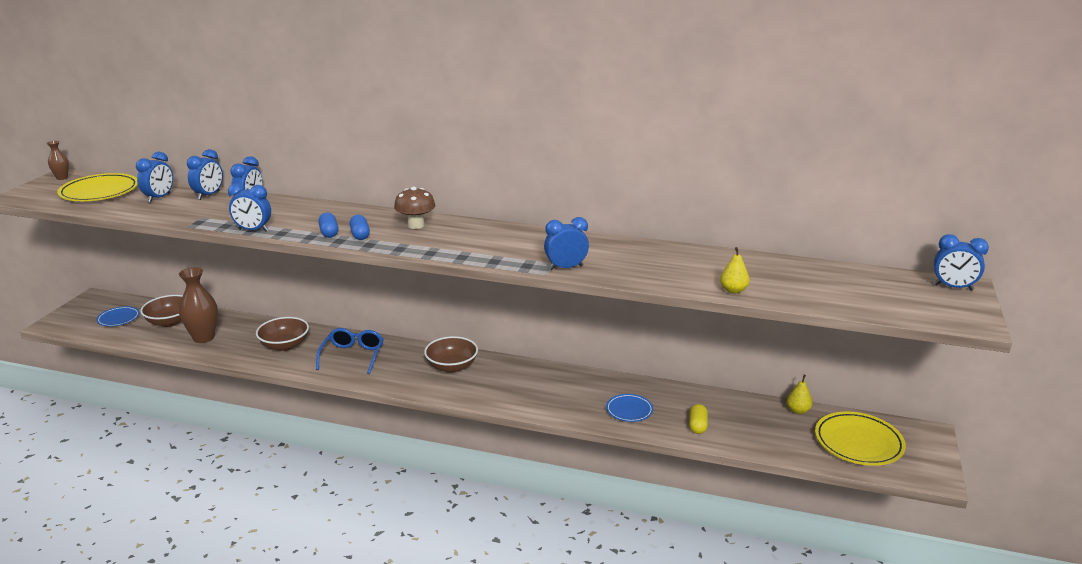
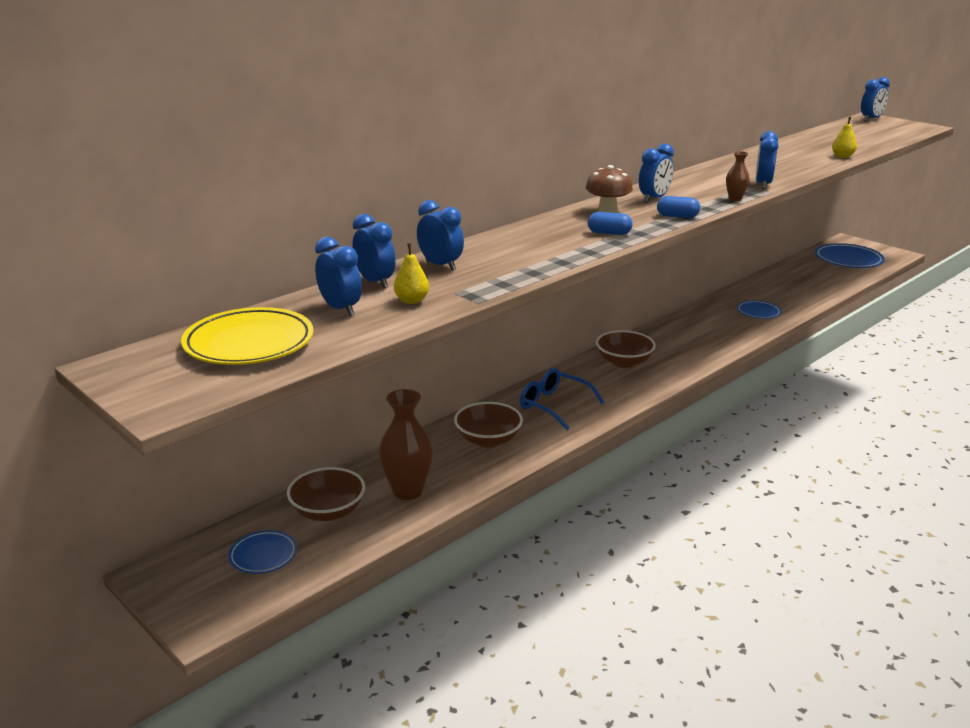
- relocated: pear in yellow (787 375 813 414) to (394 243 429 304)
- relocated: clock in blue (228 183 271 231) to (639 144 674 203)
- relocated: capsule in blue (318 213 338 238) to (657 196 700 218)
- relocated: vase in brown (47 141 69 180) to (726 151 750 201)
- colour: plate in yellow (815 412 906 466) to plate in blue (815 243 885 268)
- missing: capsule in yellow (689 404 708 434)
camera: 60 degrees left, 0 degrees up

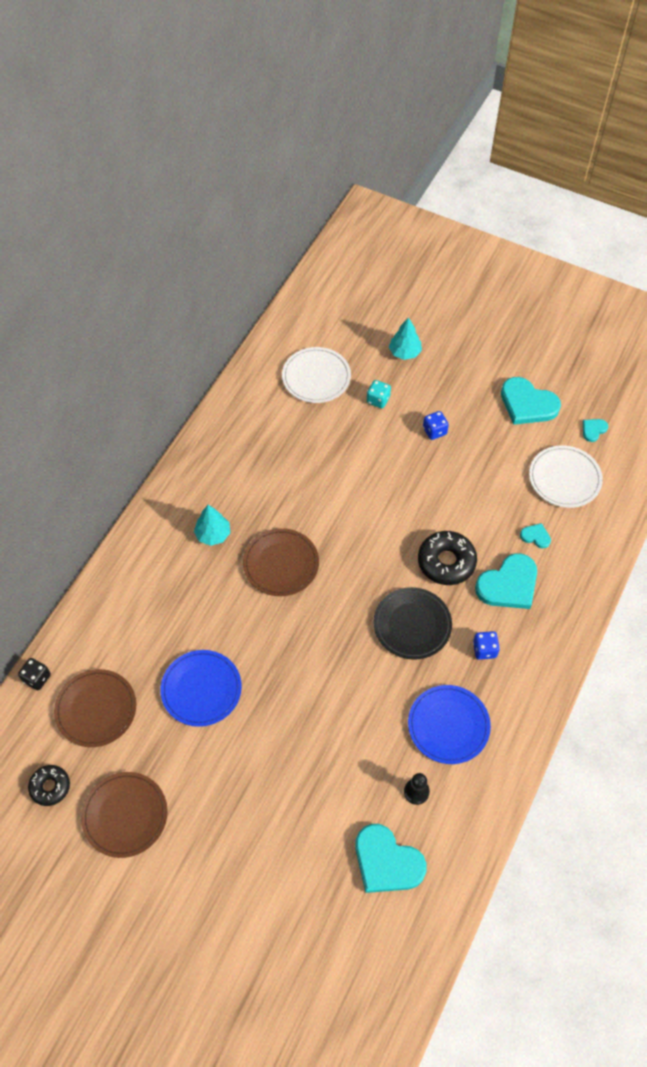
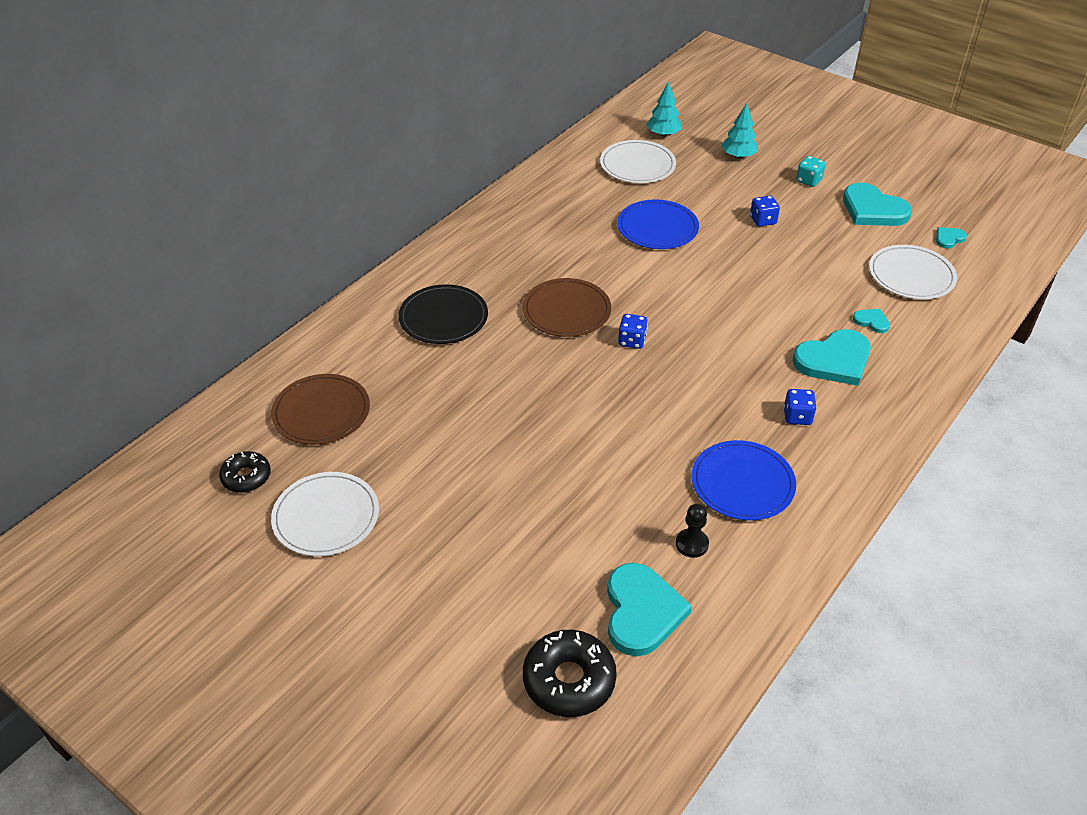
- colour: plate in brown (81 772 168 858) to plate in white (271 472 379 556)
- relocated: plate in black (373 587 452 660) to (398 284 488 344)
- relocated: donut in black (418 531 477 585) to (523 630 617 717)
- spun: heart in turquoise (355 824 427 893) = (607 563 692 656) 135 degrees counterclockwise
- relocated: plate in blue (160 650 242 727) to (617 199 699 249)
- appeared: dice in blue (618 314 648 349)
- relocated: tree in turquoise (194 505 230 546) to (646 82 682 136)
- relocated: dice in turquoise (367 380 391 408) to (796 156 826 187)
- missing: dice in black (18 658 51 690)
camera: 10 degrees right, 15 degrees down

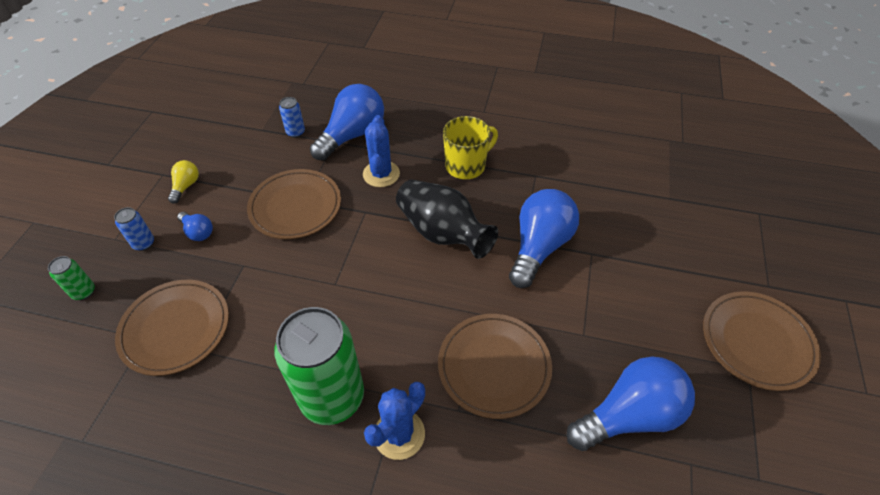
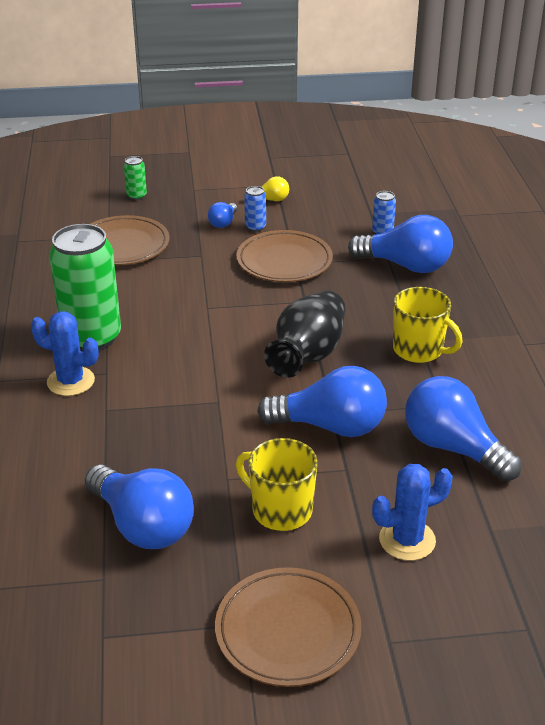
- appeared: mug in yellow (236 438 318 531)
- relocated: can in blue (114 207 154 251) to (244 186 266 232)
- relocated: cactus in blue (363 115 400 187) to (372 464 453 561)
- appeared: light bulb in blue (405 376 521 482)
- missing: plate in brown (438 314 552 419)
camera: 70 degrees right, 15 degrees down

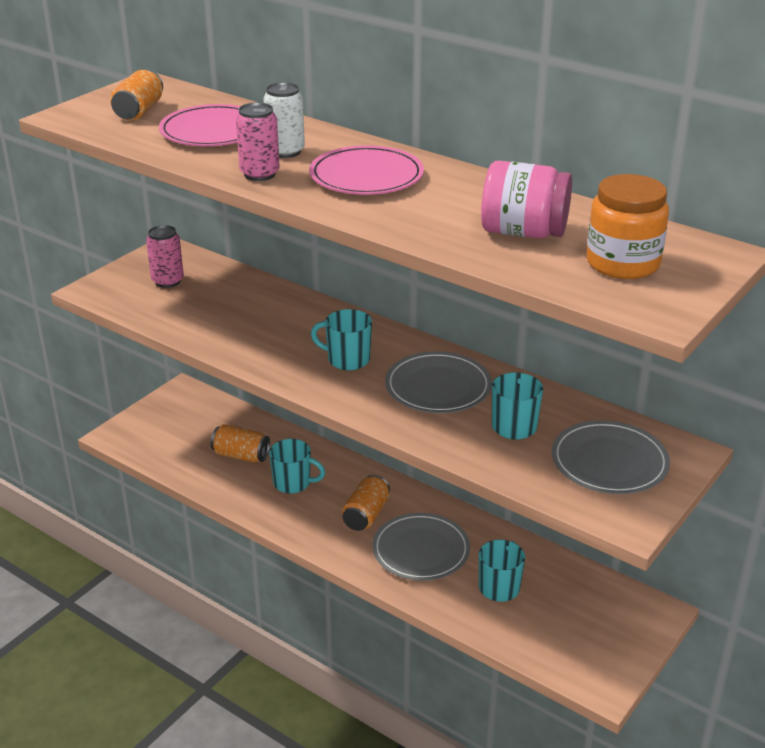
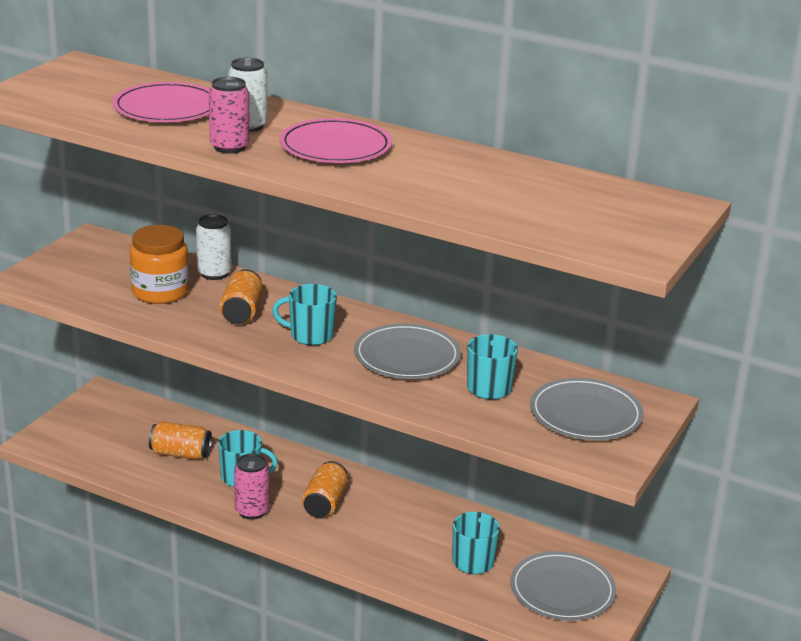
- relocated: jar in orange (586 174 669 279) to (130 225 189 304)
- appeared: can in white (196 214 232 280)
- relocated: can in orange (110 69 163 121) to (219 269 263 324)
- relocated: can in pink (146 225 184 288) to (234 453 270 520)
- relocated: plate in grey (372 513 470 581) to (510 551 616 621)
- missing: jar in pink (481 160 572 239)
camera: 10 degrees left, 5 degrees down

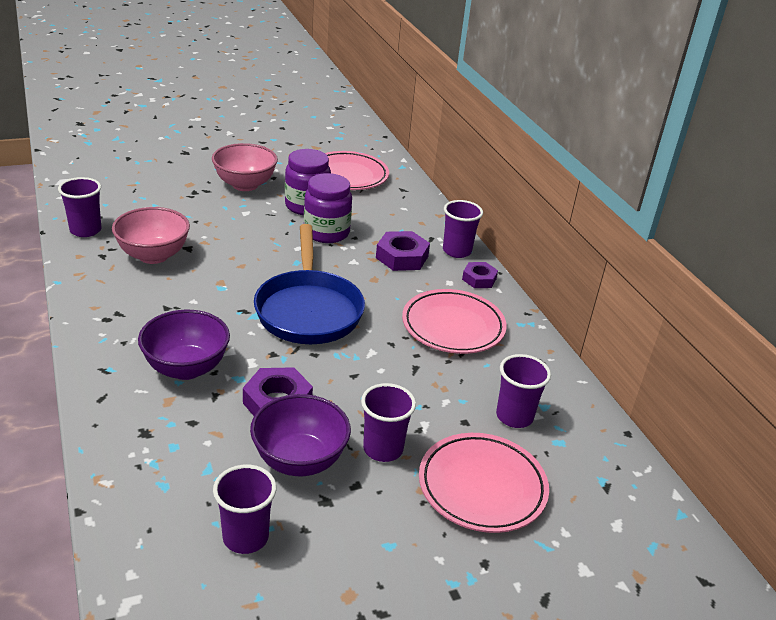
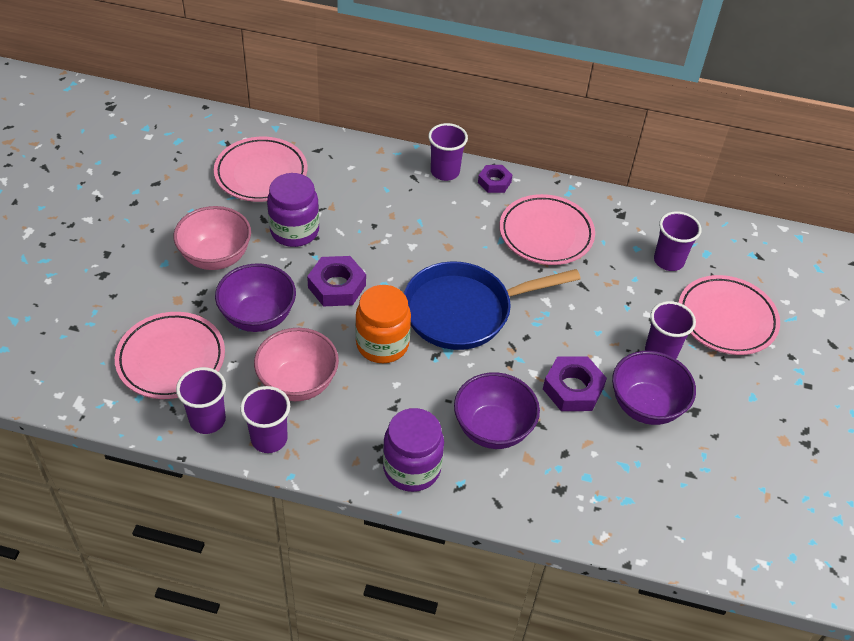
- appeared: plate in pink (115 312 225 399)
- appeared: bowl in purple (215 263 296 332)
- relocated: cup in purple (213 465 277 554) to (240 386 290 453)
- relocated: nut in purple (376 231 430 271) to (307 256 366 306)
- appeared: jar in orange (355 285 411 363)
- relocated: jar in purple (304 173 352 243) to (383 408 444 492)
- spun: pan in blue (254 224 365 344) = (404 262 581 350) 135 degrees clockwise
camera: 55 degrees left, 15 degrees up

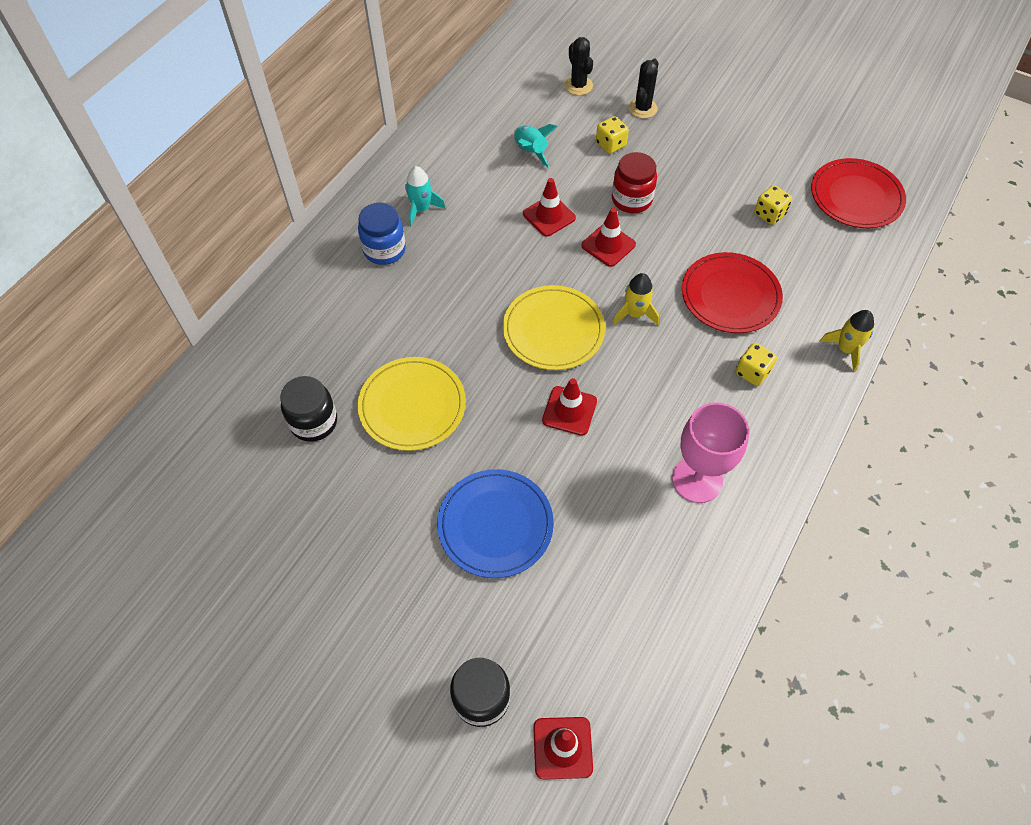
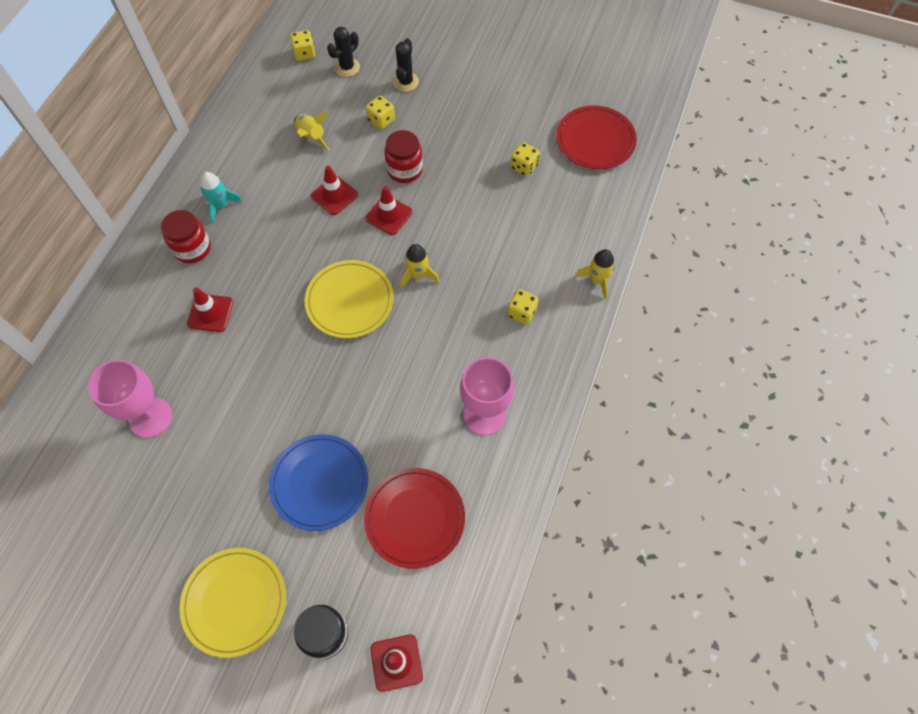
- exchanged: jar in black (280 376 337 442) to goblet in pink (88 360 172 438)
- colour: jar in blue (358 203 406 265) to jar in red (161 210 211 263)
- relocated: plate in yellow (358 357 466 451) to (180 548 286 658)
- relocated: traffic cone in red (542 378 597 436) to (187 287 233 332)
- appeared: dice in yellow (290 30 316 61)
- colour: rocket in turquoise (514 124 557 168) to rocket in yellow (294 112 330 151)
- spun: cactus in black (564 37 593 95) = (327 27 360 77) 75 degrees clockwise
- relocated: plate in red (682 252 783 333) to (364 468 465 569)
camera: 10 degrees left, 5 degrees up

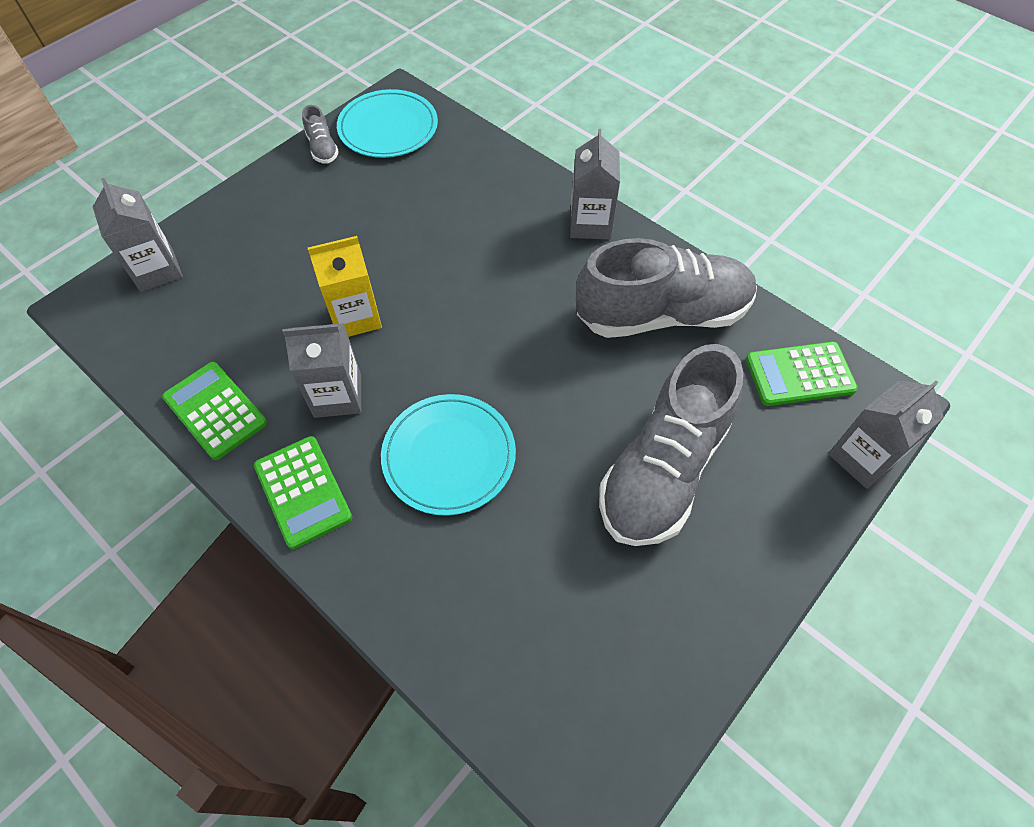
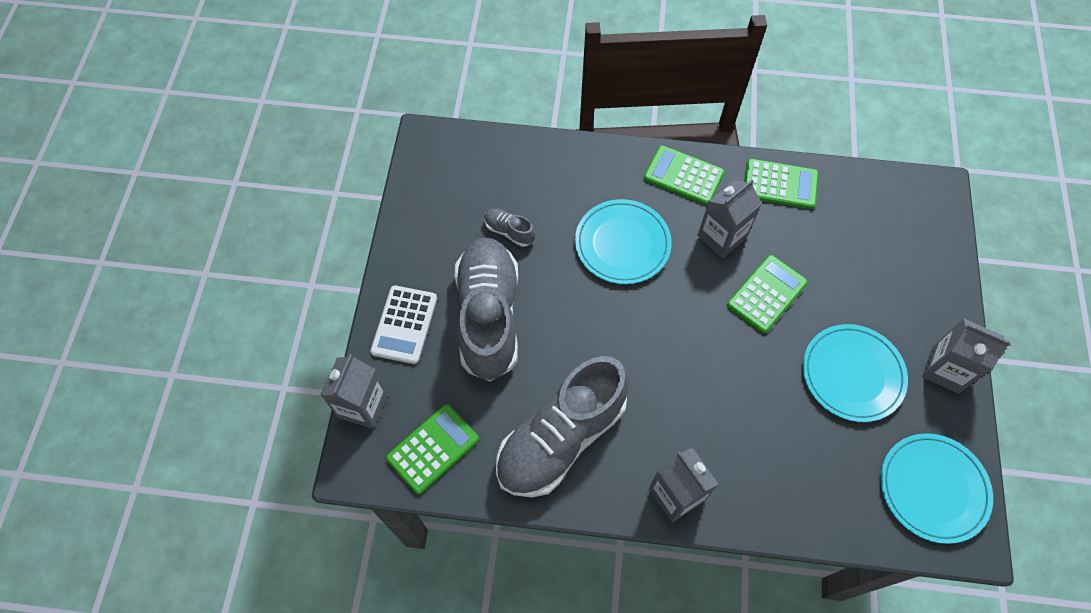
- appeared: calculator in white (370 285 437 364)
- relocated: shoe in grey (302 105 339 164) to (484 209 535 247)
- exchanged: carton in yellow (308 236 382 337) to calculator in green (727 255 808 333)
- appeared: plate in turquoise (803 324 908 422)
- relocated: carton in grey (93 178 183 292) to (922 318 1011 394)
camera: 145 degrees right, 5 degrees up

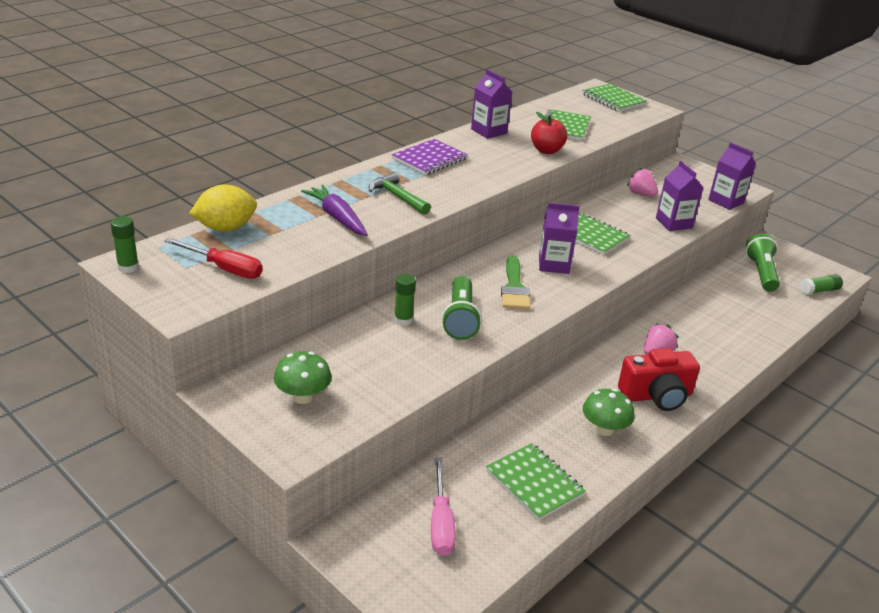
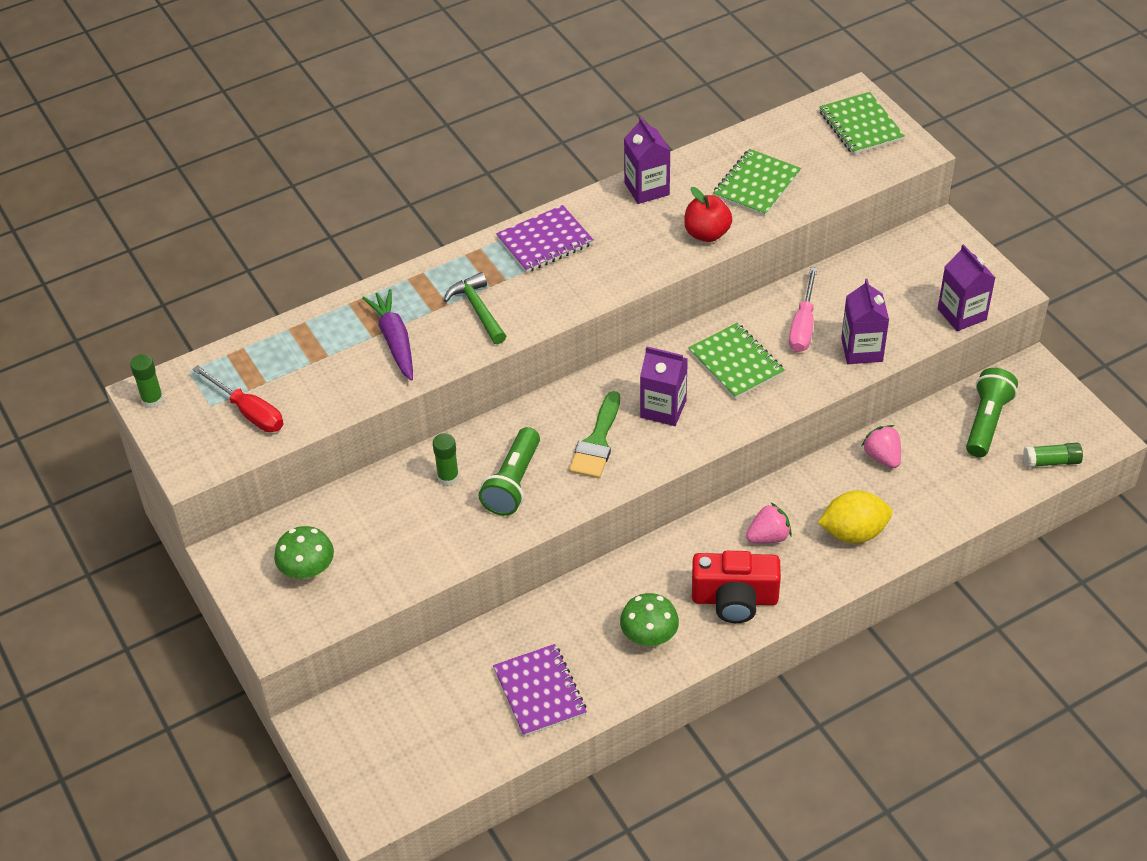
- colour: notebook in green (486 443 586 521) to notebook in purple (493 644 587 737)
- relocated: screwdriver in pink (431 458 456 556) to (789 267 817 352)
- relocated: lemon in yellow (189 184 257 232) to (818 490 892 543)
- relocated: strawberry in pink (627 167 658 197) to (862 425 901 468)
camera: 20 degrees right, 15 degrees up

